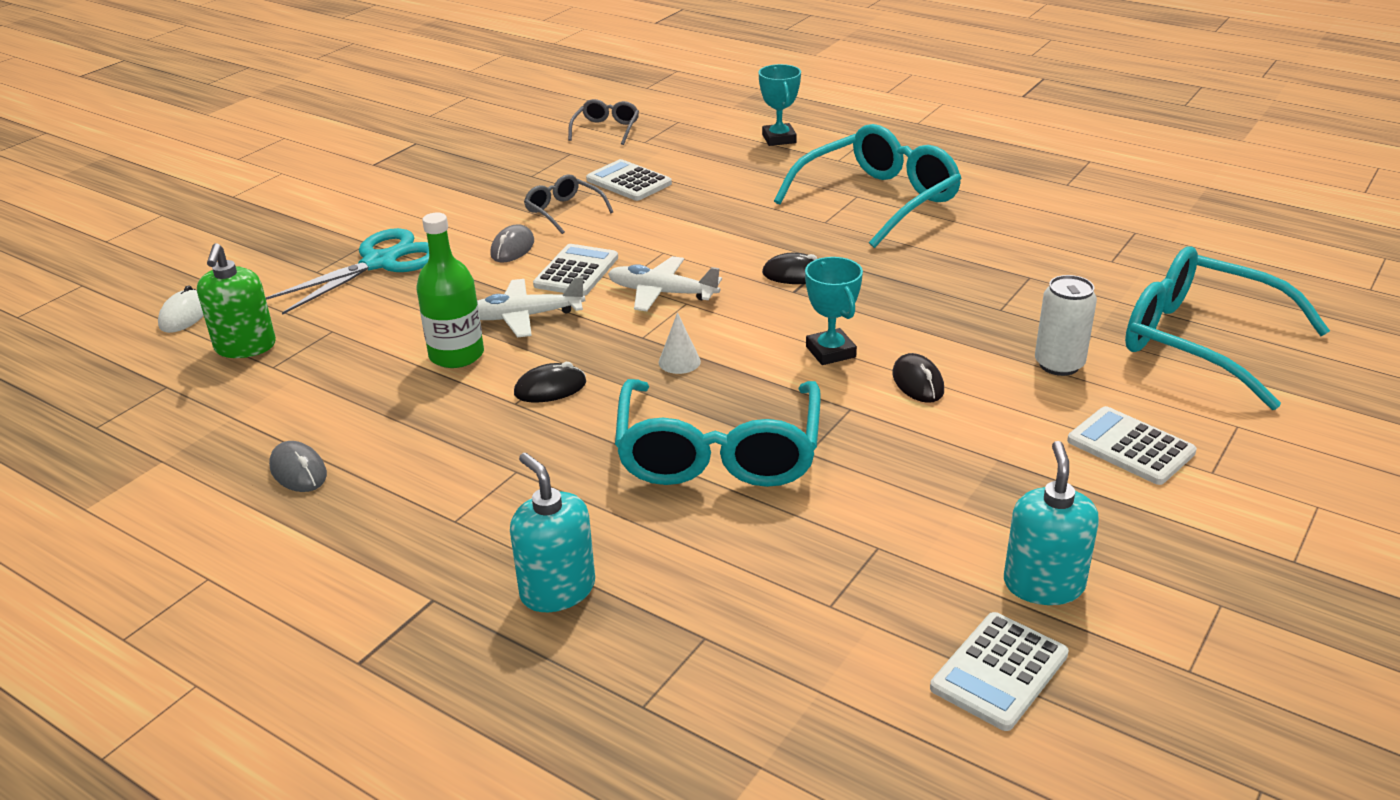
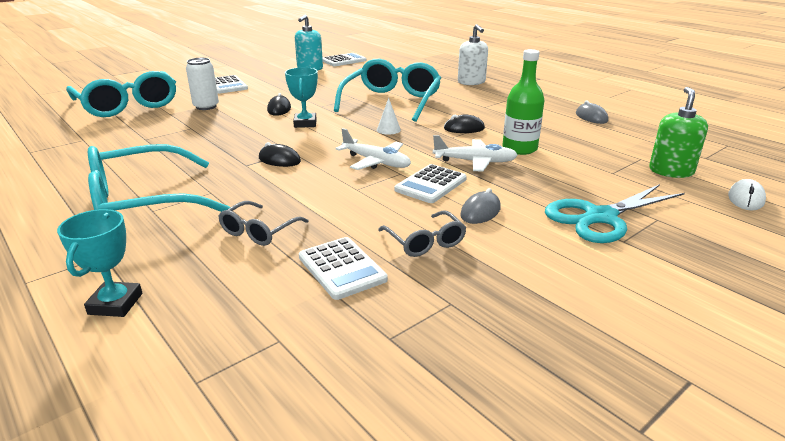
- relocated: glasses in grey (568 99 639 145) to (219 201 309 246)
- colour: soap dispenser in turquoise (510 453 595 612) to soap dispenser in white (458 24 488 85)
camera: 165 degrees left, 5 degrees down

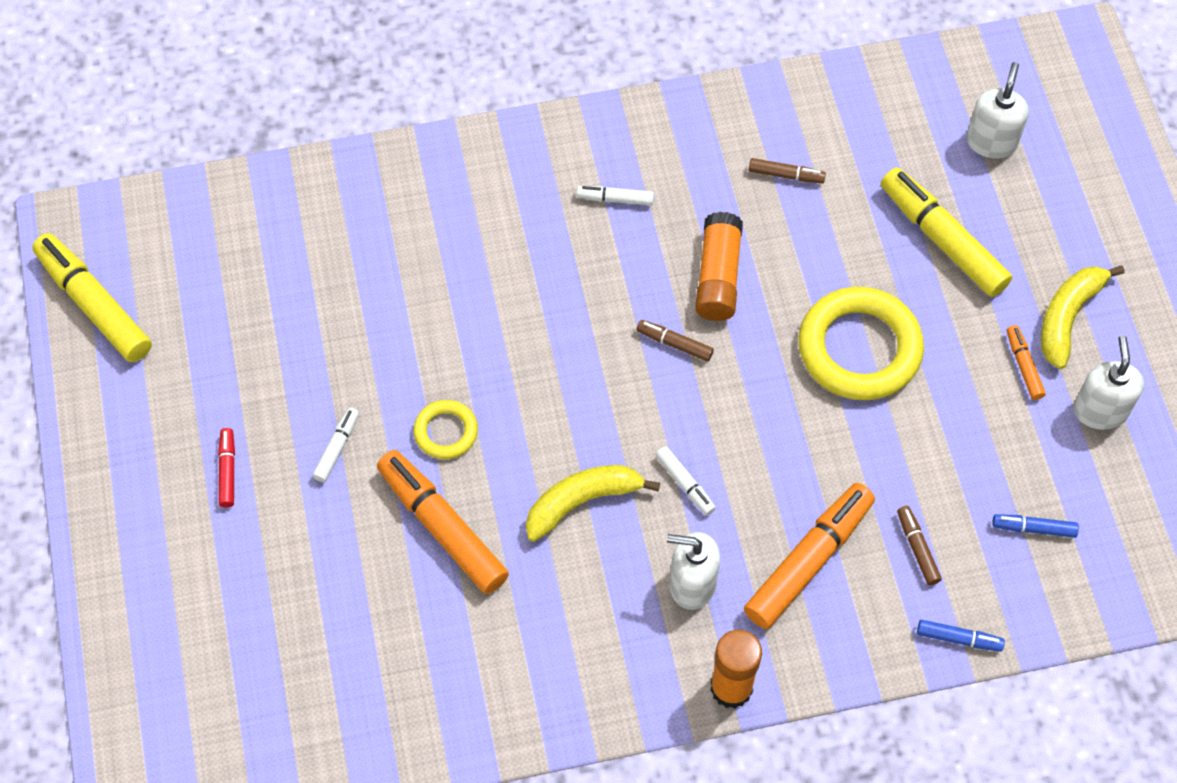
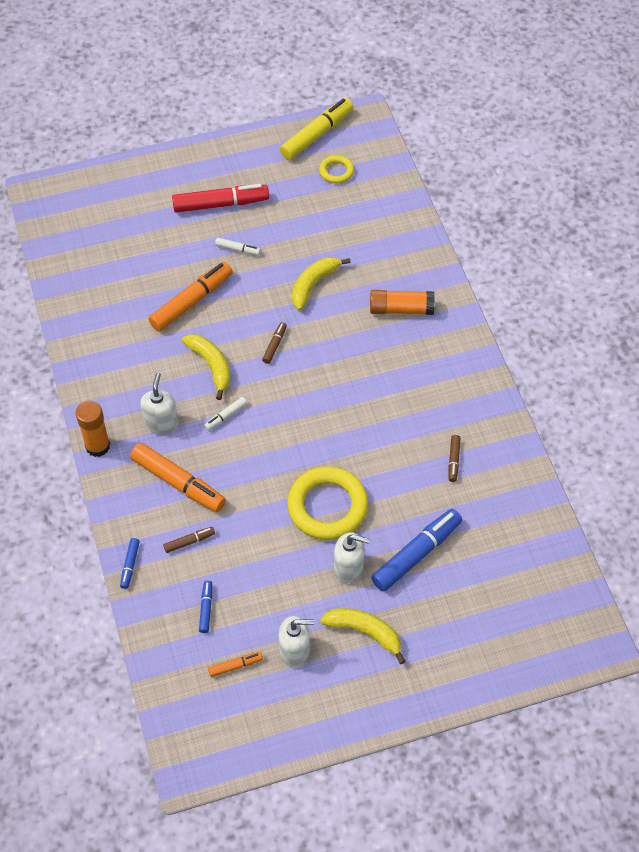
- size: marker in red (218 428 235 508) = (172 184 269 213) x2.13
- relocated: marker in orange (1007 325 1046 400) to (208 652 263 677)
- relocated: marker in brown (637 320 714 361) to (262 322 287 364)
- appeared: banana in yellow (292 257 351 311)
- relocated: ring in yellow (413 400 478 459) to (319 155 354 183)
- relocated: soap dispenser in white (966 62 1029 159) to (334 533 369 583)
- relocated: glue stick in orange (695 212 743 321) to (370 290 435 315)
- colour: marker in yellow (881 167 1012 297) to marker in blue (371 509 462 592)
- missing: marker in white (577 186 654 205)
camera: 85 degrees right, 5 degrees down

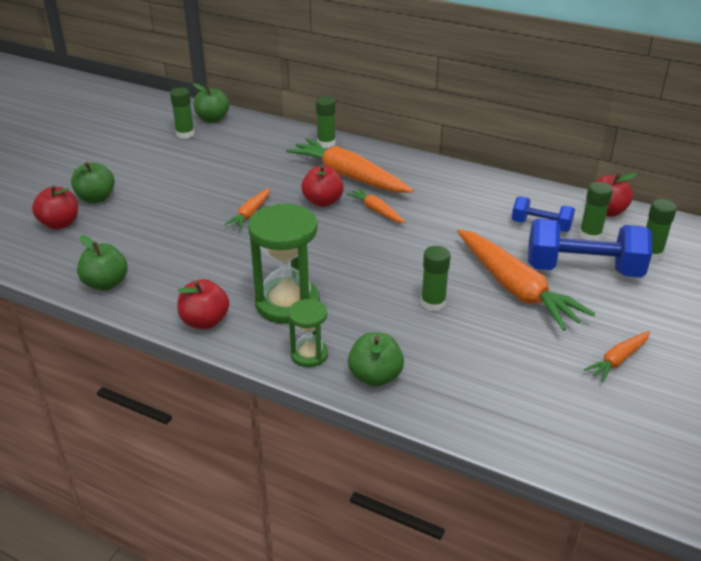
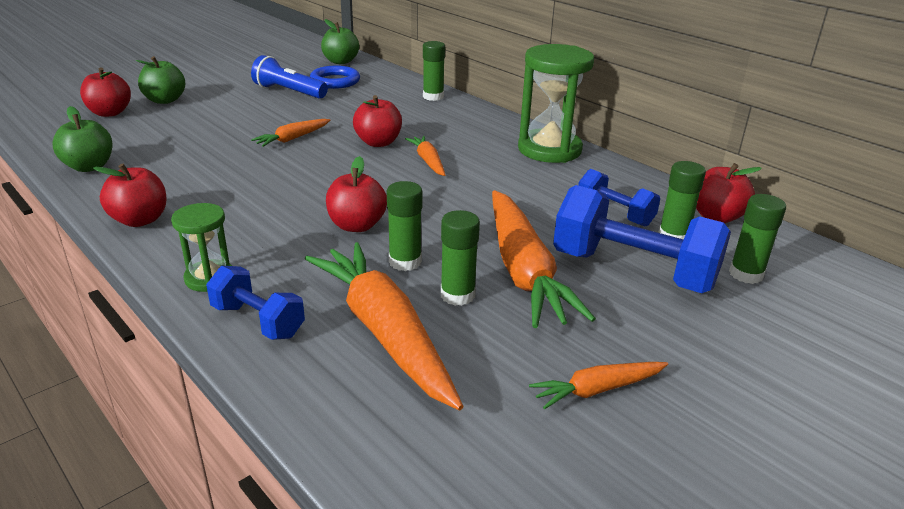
- exchanged: apple in green (348 332 404 387) to dumbbell in blue (206 266 305 340)
- appeared: flashlight in blue (251 55 328 99)
- relocated: carrot in orange (286 138 414 193) to (305 242 464 410)
- appeared: ring in blue (310 66 360 89)
- appeared: apple in red (326 156 387 232)
- relocated: glue stick in green (170 88 195 139) to (441 210 480 306)
- relocated: hourglass in green (248 204 320 324) to (518 44 594 163)
camera: 20 degrees right, 5 degrees down

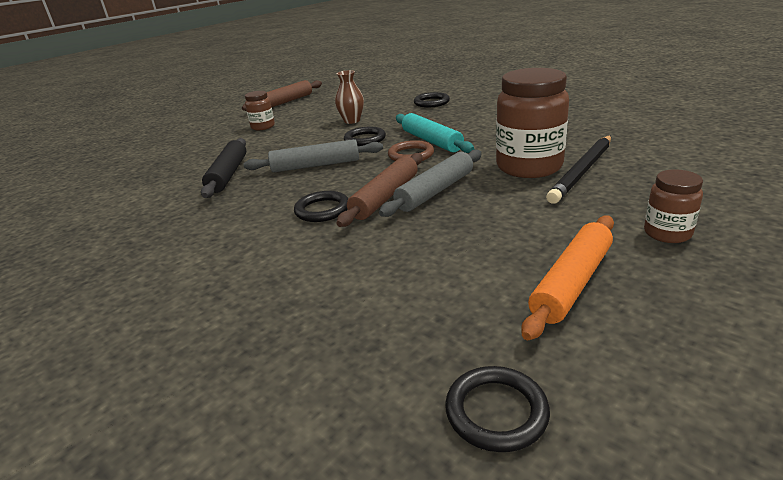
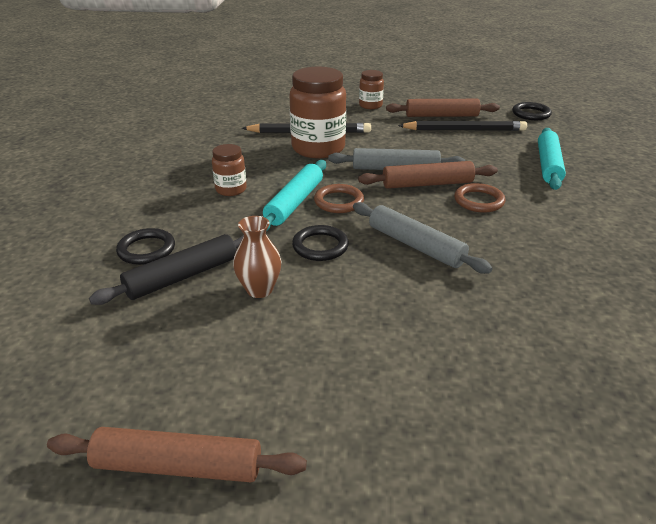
- relocated: rolling pin in black (201 138 246 198) to (89 234 244 305)
- relocated: jar in brown (245 91 275 130) to (212 144 247 196)
- colour: rolling pin in orange (521 216 614 340) to rolling pin in brown (386 99 500 117)
- appeared: pencil in black (398 121 527 131)
- colour: ring in black (294 191 348 222) to ring in brown (454 183 505 213)
- appeared: rolling pin in turquoise (538 128 566 190)
camera: 130 degrees left, 5 degrees up

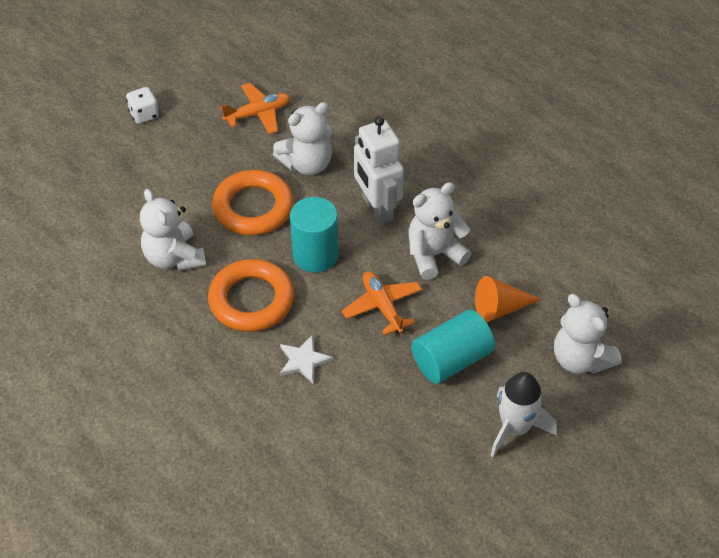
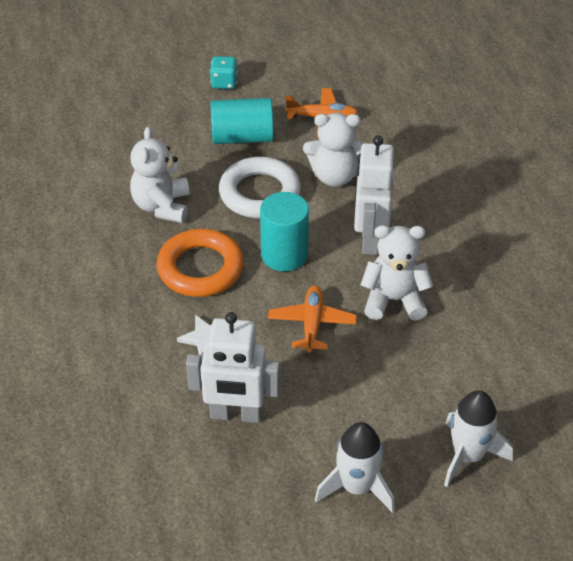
- appeared: robot in white (186 312 280 423)
- colour: dice in white (126 87 159 124) to dice in turquoise (210 56 237 89)
- relocated: cylinder in turquoise (411 310 495 384) to (210 98 273 144)
- colour: ring in orange (212 170 294 235) to ring in white (219 157 301 218)
- exchanged: teddy bear in white (554 294 621 374) to rocket in white (444 390 513 487)
- missing: cone in orange (475 276 542 322)
camera: 30 degrees right, 5 degrees down

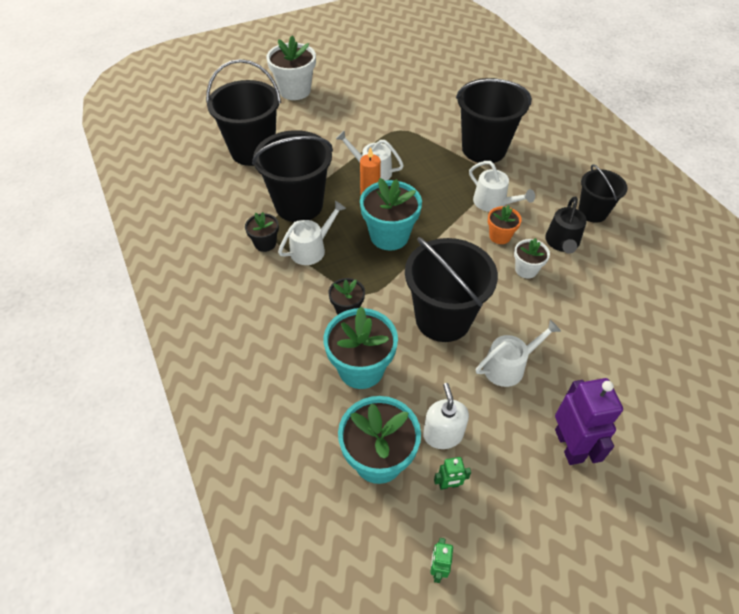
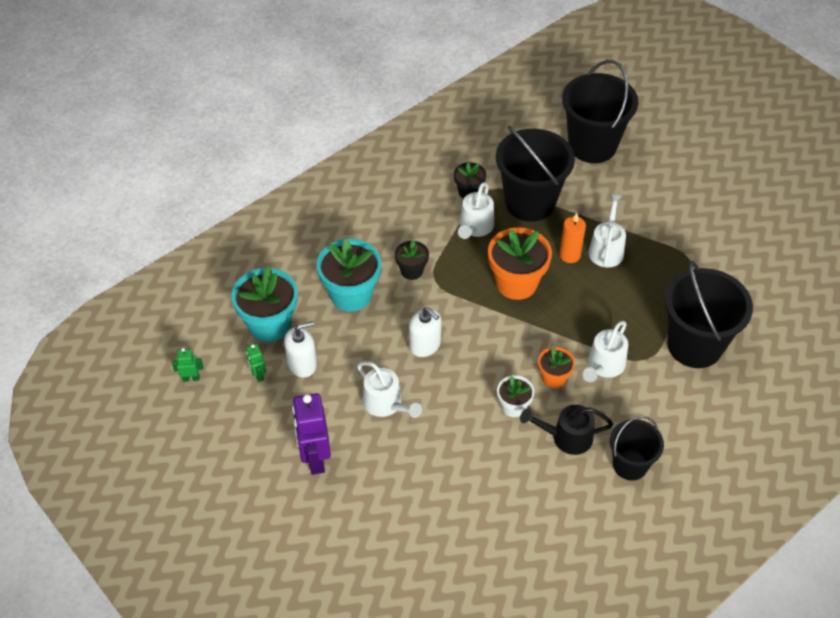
- spun: robot in purple (555 378 623 465) = (292 393 331 475) 105 degrees clockwise
- exchanged: bucket in black (405 237 498 342) to soap dispenser in white (409 307 441 357)
- spun: watering can in white (278 201 346 265) = (458 182 494 239) 75 degrees clockwise
- colour: flower pot in turquoise (360 178 422 251) to flower pot in orange (488 227 552 300)
- missing: flower pot in white (266 35 316 100)
camera: 75 degrees right, 0 degrees up

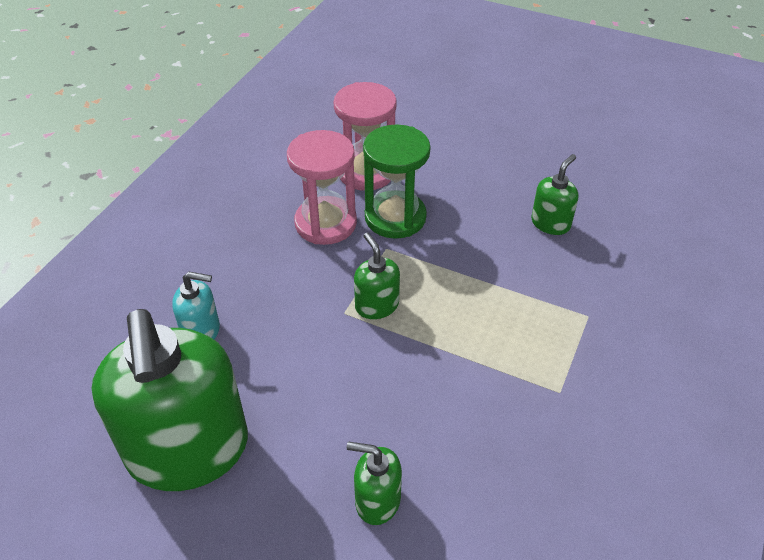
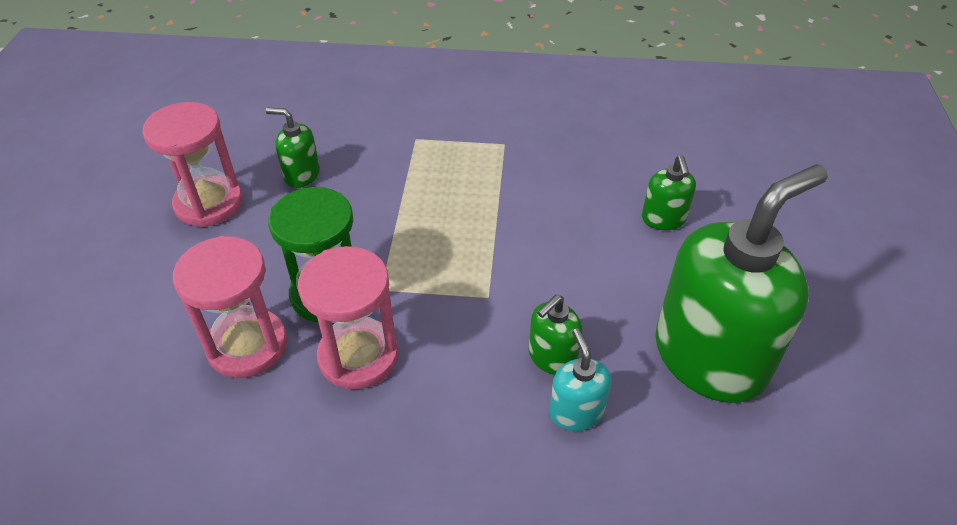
- appeared: hourglass in pink (142 102 243 227)
- relocated: soap dispenser in green (354 233 400 319) to (529 295 583 375)
camera: 110 degrees left, 0 degrees up

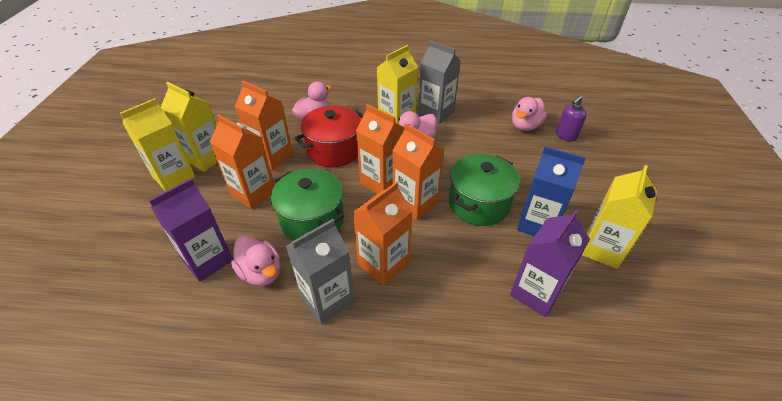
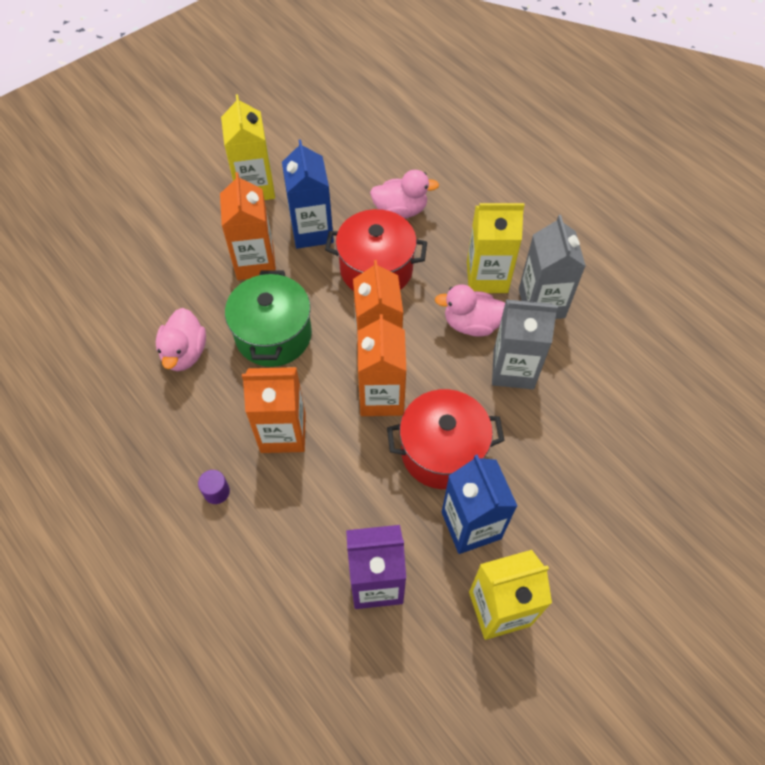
- appeared: cylinder in purple (198 470 230 504)
- colour: carton in orange (235 81 293 170) to carton in blue (282 140 334 249)
- colour: pot in green (449 154 520 226) to pot in red (387 389 505 489)
- relocated: carton in grey (286 219 355 324) to (492 299 558 389)
- missing: carton in yellow (120 98 195 191)
- missing: carton in purple (149 178 233 282)
- missing: duck in pink (512 97 547 131)
- missing: soap dispenser in purple (556 96 587 142)
camera: 45 degrees right, 15 degrees up

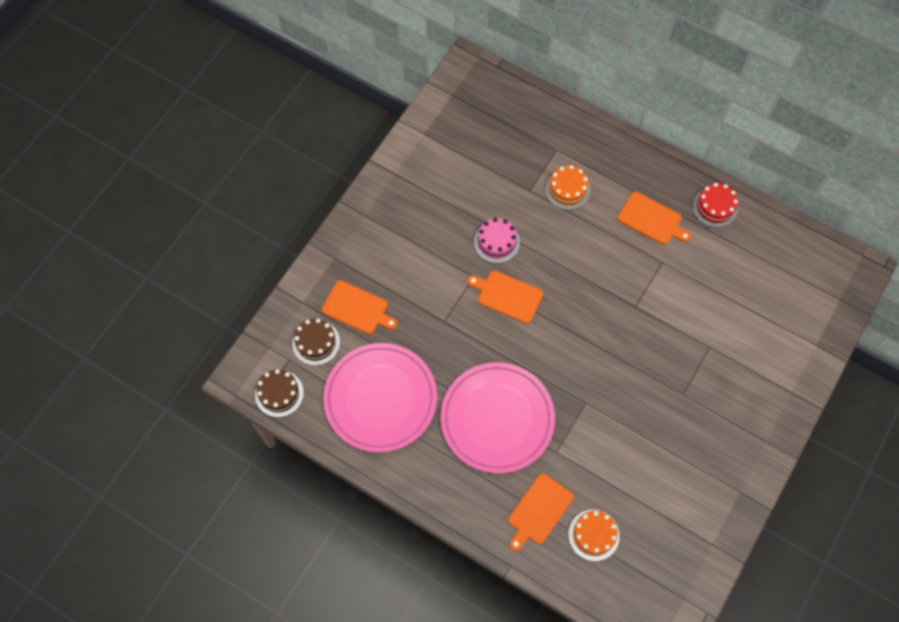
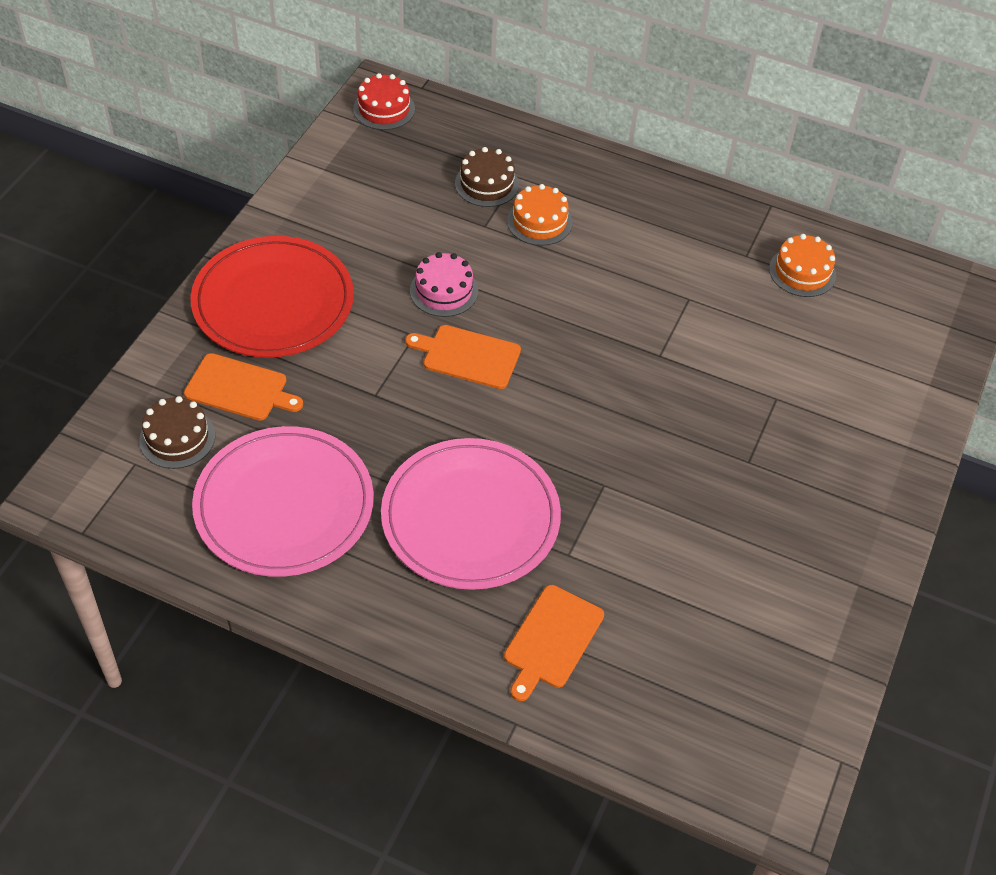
- appeared: plate in red (191 236 354 358)
- relocated: cake in red (693 183 738 228) to (353 73 415 130)
- relocated: cake in brown (255 369 304 417) to (455 147 519 207)
- relocated: cake in orange (568 510 620 561) to (769 234 836 297)
- missing: cutting board in orange (618 192 691 245)
camera: 10 degrees left, 15 degrees down

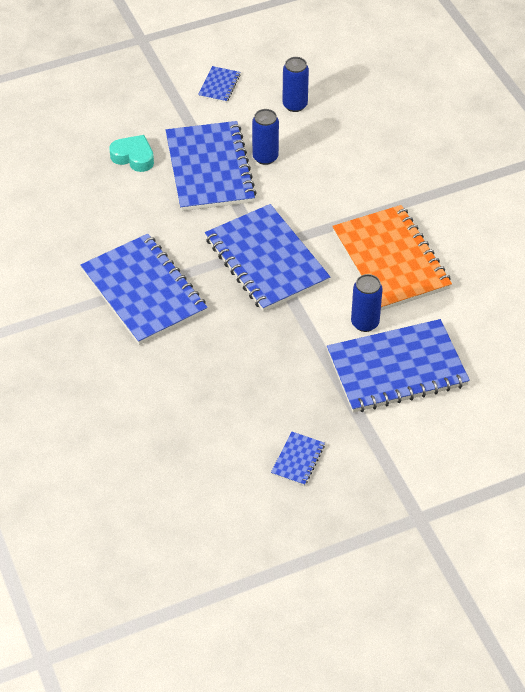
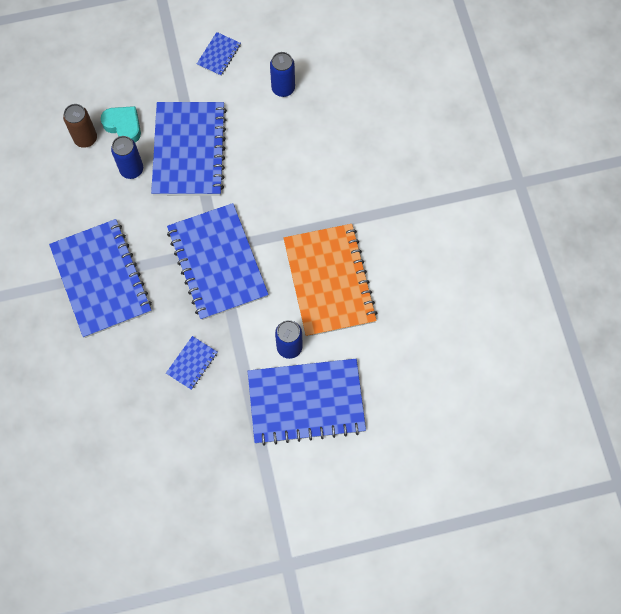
- appeared: can in brown (63 104 97 148)
- relocated: can in blue (252 109 279 165) to (111 136 143 179)
- relocated: notebook in blue (271 431 325 486) to (166 336 217 390)
camera: 10 degrees right, 20 degrees up

